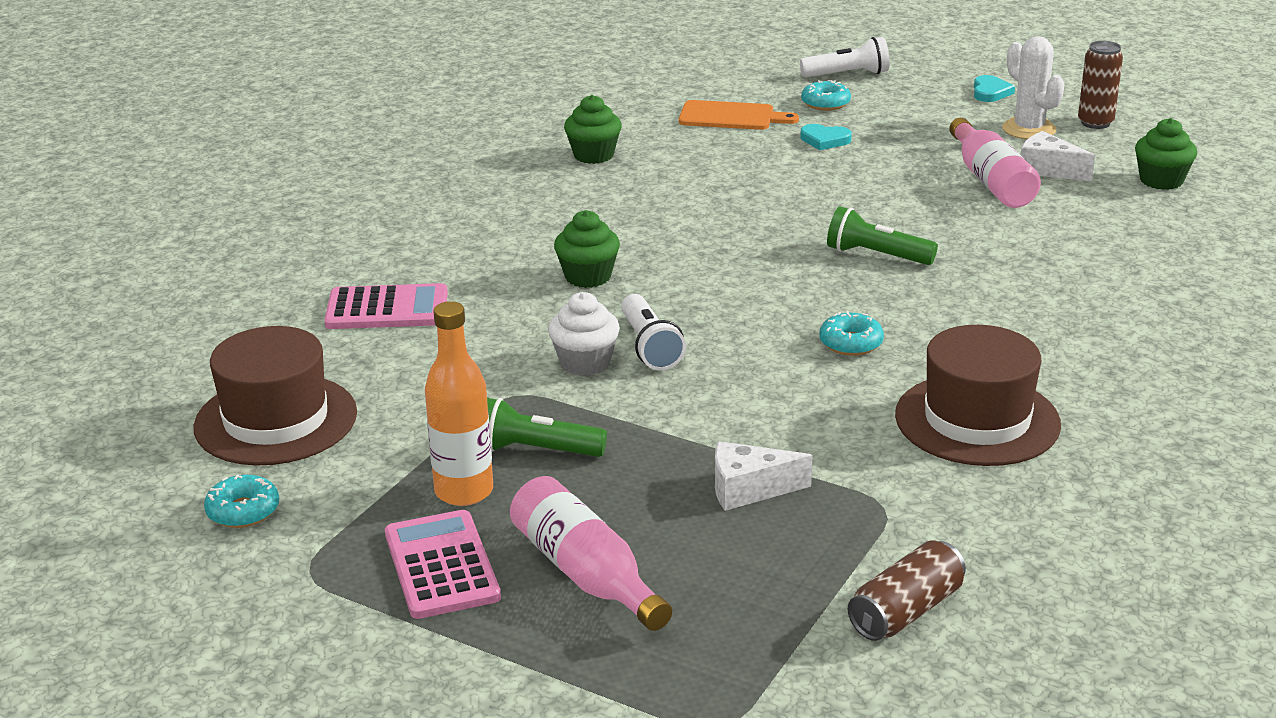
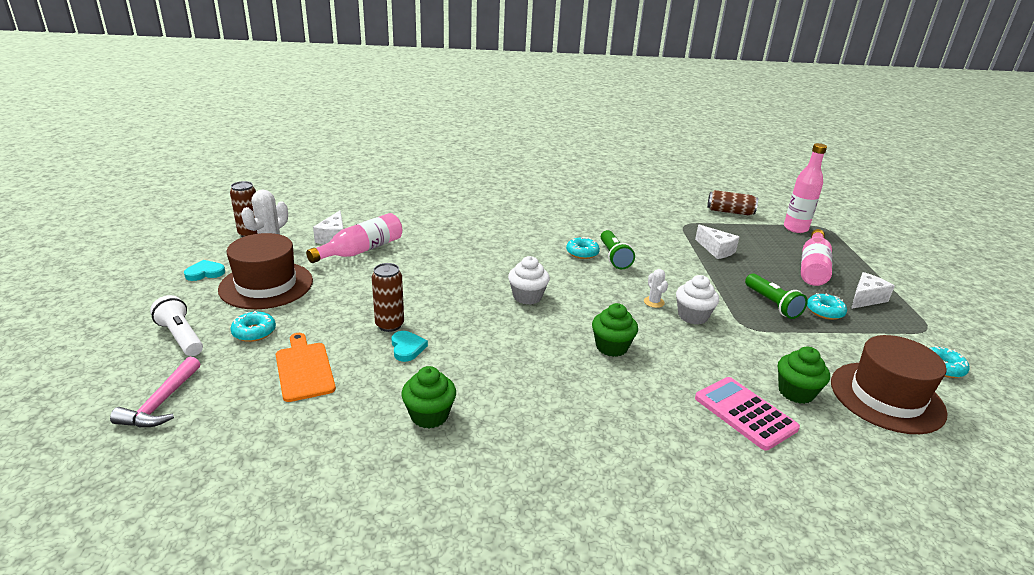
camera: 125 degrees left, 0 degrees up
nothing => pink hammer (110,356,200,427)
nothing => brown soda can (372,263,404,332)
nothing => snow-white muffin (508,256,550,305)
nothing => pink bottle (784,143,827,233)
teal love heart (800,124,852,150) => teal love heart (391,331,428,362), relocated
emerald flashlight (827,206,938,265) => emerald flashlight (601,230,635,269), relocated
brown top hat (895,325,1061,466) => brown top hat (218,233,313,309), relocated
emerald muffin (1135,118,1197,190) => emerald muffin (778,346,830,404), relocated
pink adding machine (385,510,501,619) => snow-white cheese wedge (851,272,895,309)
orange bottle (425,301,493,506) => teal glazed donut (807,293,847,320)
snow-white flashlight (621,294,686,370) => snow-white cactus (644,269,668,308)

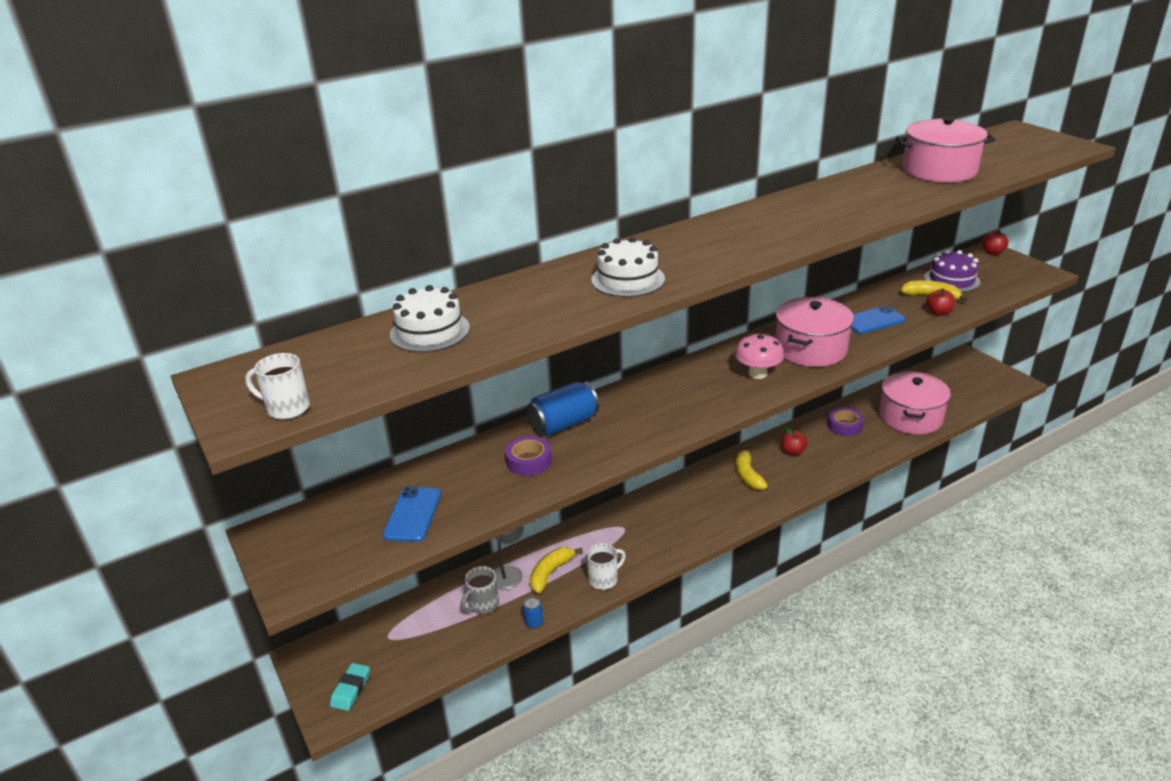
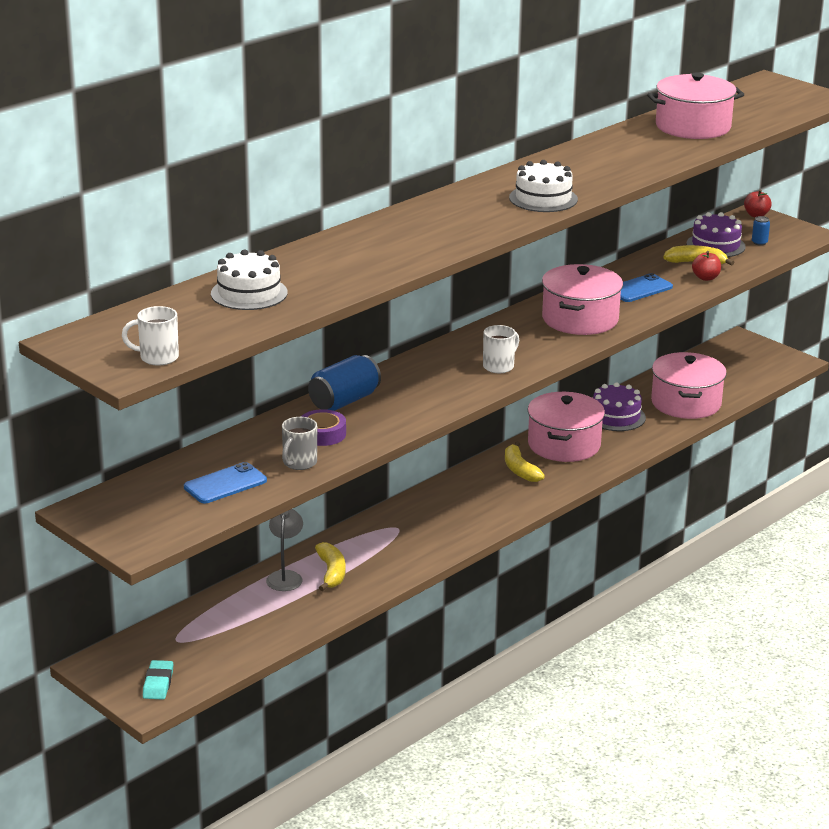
camera: 15 degrees left, 5 degrees down
pink mushroom (735,333,784,379) => nothing
ash-grey mug (461,566,499,614) => ash-grey mug (282,417,317,470), relocated
cobalt soda can (523,597,543,629) => cobalt soda can (752,216,770,246), relocated
snow-white mug (587,543,626,590) => snow-white mug (483,325,519,373), relocated
snow-white layer cake (591,237,665,297) => snow-white layer cake (509,160,578,212), relocated
scarlet toy apple (781,426,807,455) => pink cooking pot (528,392,605,462)
royal purple sticky tape (827,407,864,436) => royal purple layer cake (593,382,646,431)
cobalt phone (383,487,441,542) => cobalt phone (184,462,267,503), 60 degrees clockwise
golden banana fruit (530,547,583,594) => golden banana fruit (315,542,346,591), 150 degrees clockwise

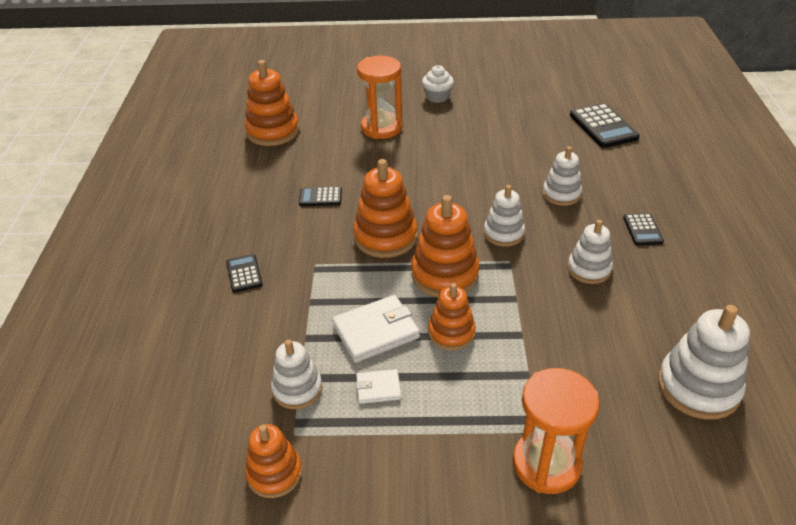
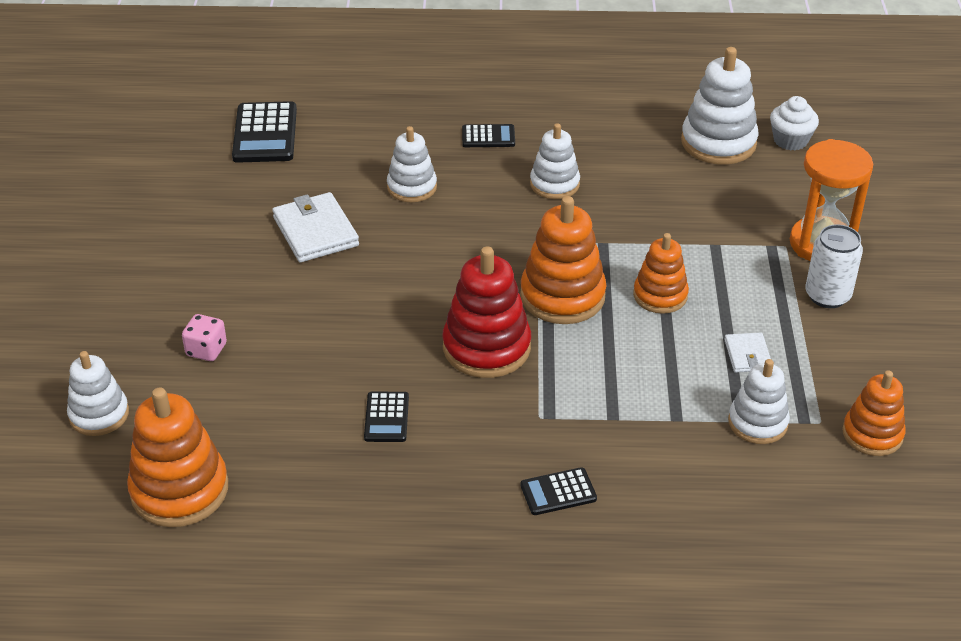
camera: 90 degrees left, 0 degrees up
nothing => snow-white soda can (805,224,863,308)
snow-white card wallet (332,295,420,363) => snow-white card wallet (272,192,359,262), relocated
snow-white muffin (422,65,454,103) => snow-white muffin (770,96,819,150), relocated
snow-white stacking toy (484,185,525,247) => snow-white stacking toy (67,351,129,436), relocated
orange sand timer (357,56,402,139) => pink die (182,314,227,361)
orange stacking toy (353,159,417,258) => scarlet stacking toy (442,246,531,378)
jet-black adding machine (570,103,640,148) => jet-black adding machine (232,101,297,163), 105 degrees clockwise

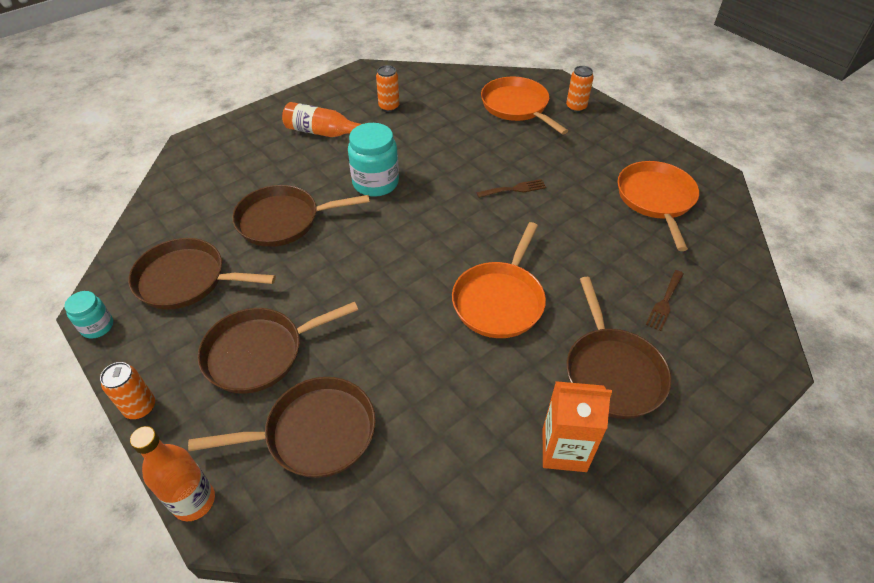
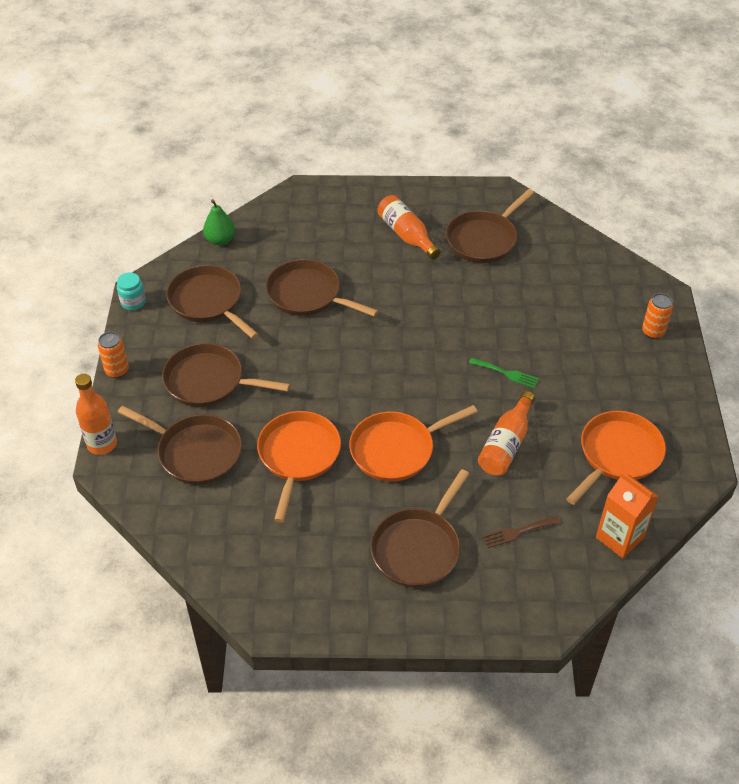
camera: 40 degrees right, 0 degrees up
teal jam jar (348,123,399,197) => nothing
nothing => emerald pear fruit (203,199,235,245)
nothing => orange bottle (478,391,535,475)
orange skillet (481,77,568,135) => orange skillet (257,411,341,523), relocated
orange juice carton (543,381,612,472) => orange juice carton (596,472,659,558), relocated
orange soda can (376,65,399,112) => brown skillet (446,189,534,263)
brown dinner fork (476,179,546,198) => emerald dinner fork (469,358,539,388)

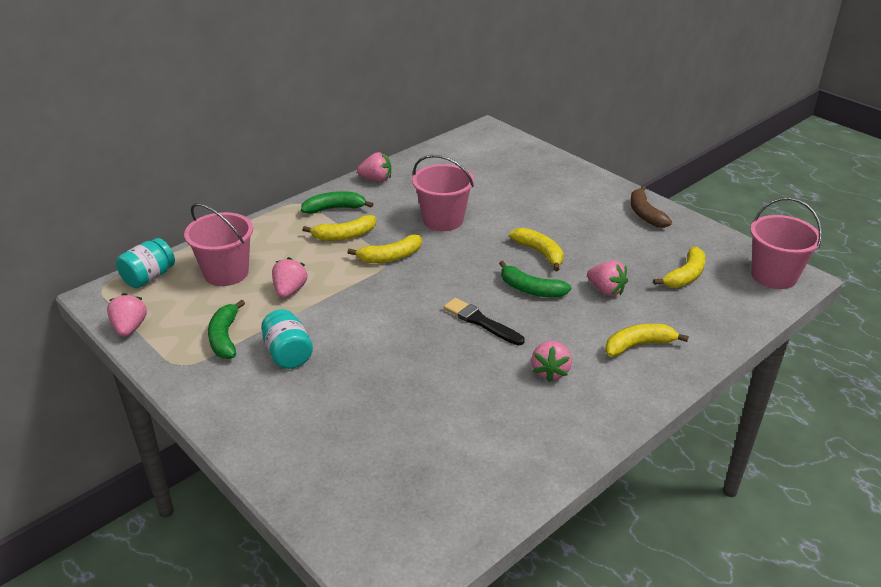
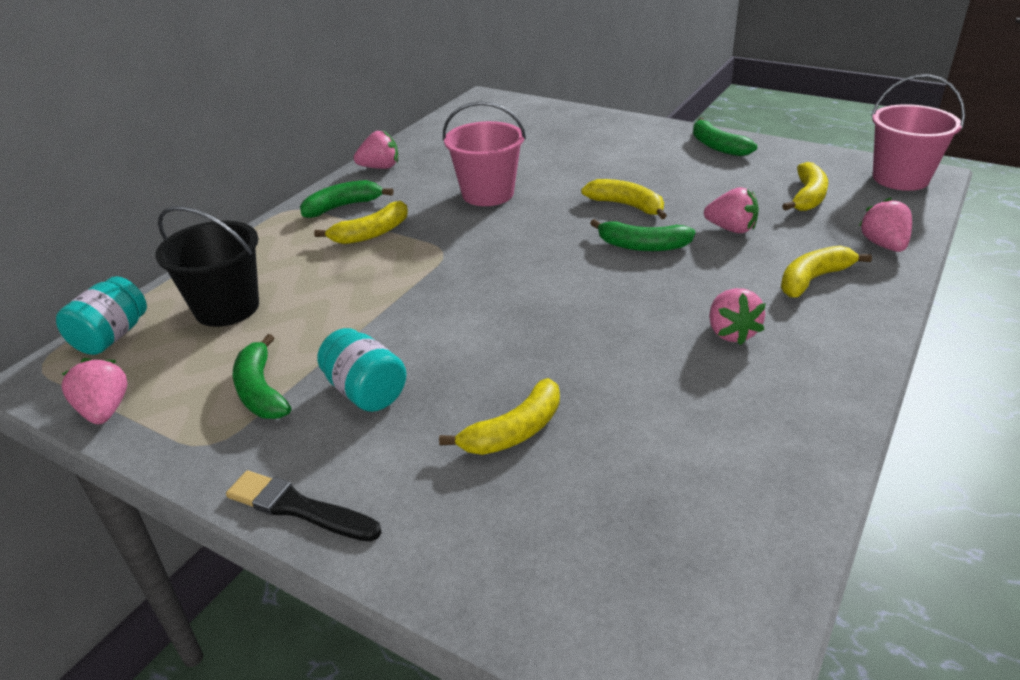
camera: 15 degrees left, 0 degrees up
pink berry (272,257,308,298) => pink berry (859,197,912,252), relocated
golden banana fruit (347,234,422,263) => golden banana fruit (439,378,560,455), relocated
jet-black paintbrush (444,298,524,345) => jet-black paintbrush (226,470,381,542), relocated
pink bucket (184,203,253,286) => jet-black bucket (155,206,259,327)
brown banana fruit (630,186,672,228) => emerald banana fruit (693,118,757,156)

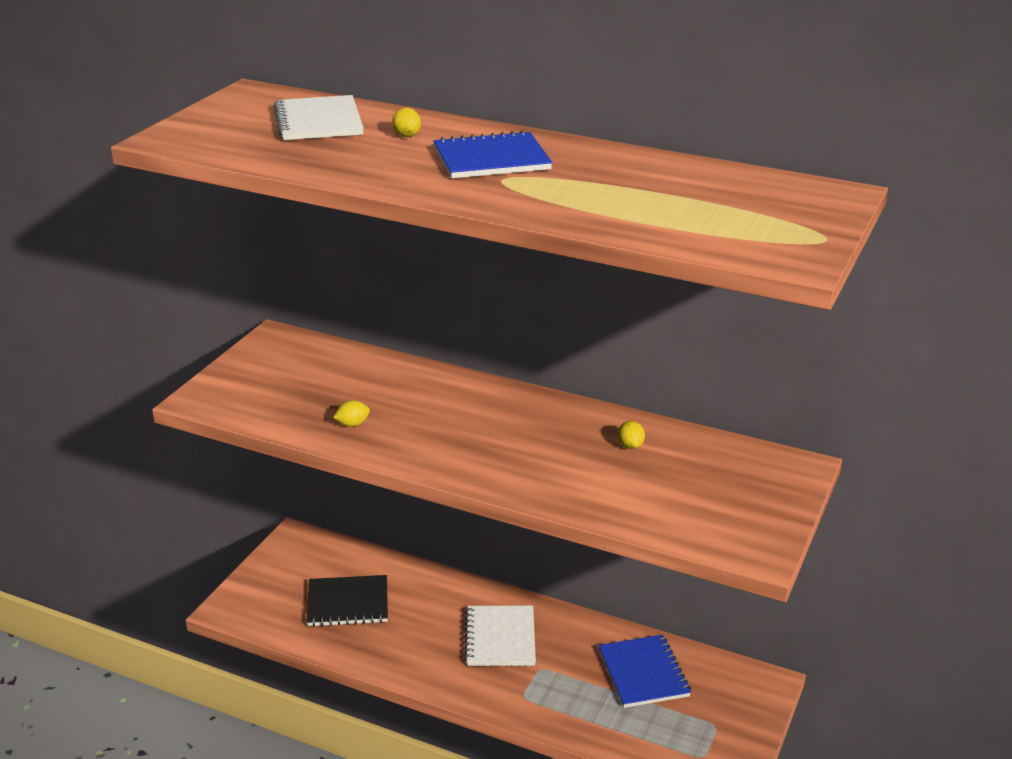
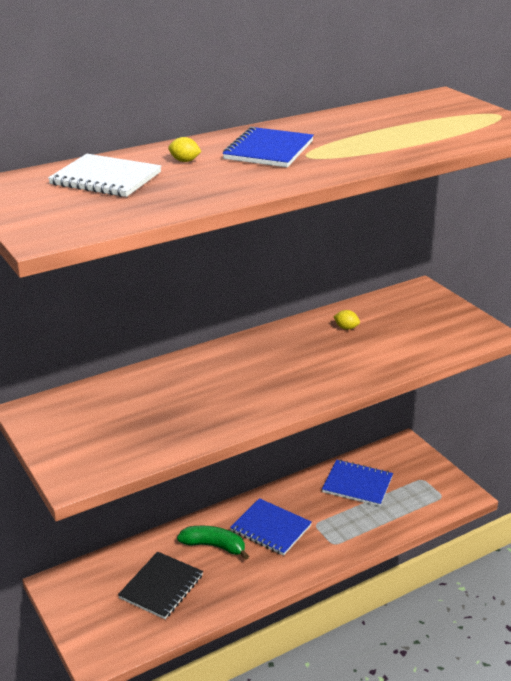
camera: 55 degrees left, 0 degrees up
golden toy lemon (333,400,370,427) => nothing
nothing => emerald banana fruit (177,526,249,560)
snow-white notebook (464,606,536,666) => cobalt notebook (230,498,312,556)

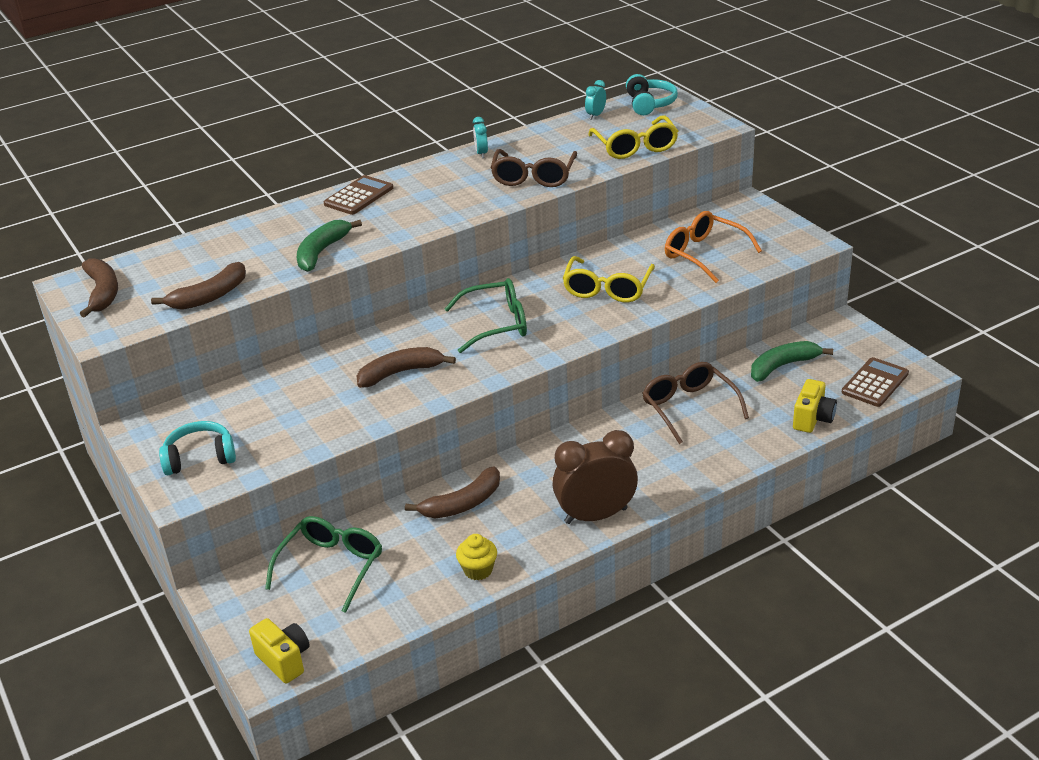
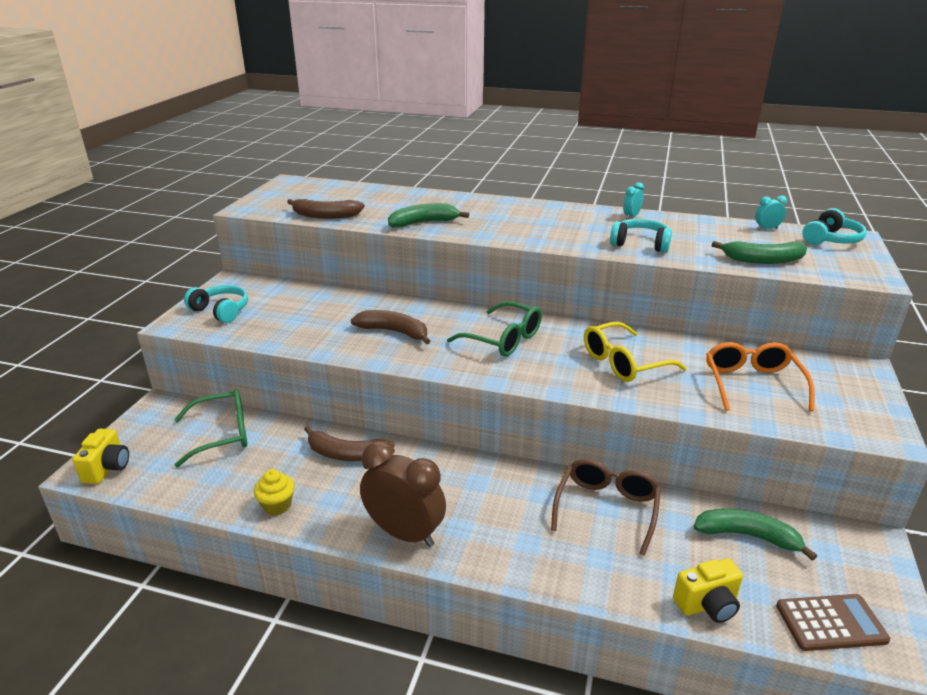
camera: 45 degrees right, 5 degrees down
brown banana fruit (80,258,118,318) => nothing
brown adding machine (324,175,393,215) => nothing
brown spectacles (490,149,577,187) => teal over-ear headphones (610,219,672,253)
golden spectacles (588,116,678,159) => emerald banana fruit (712,241,807,264)

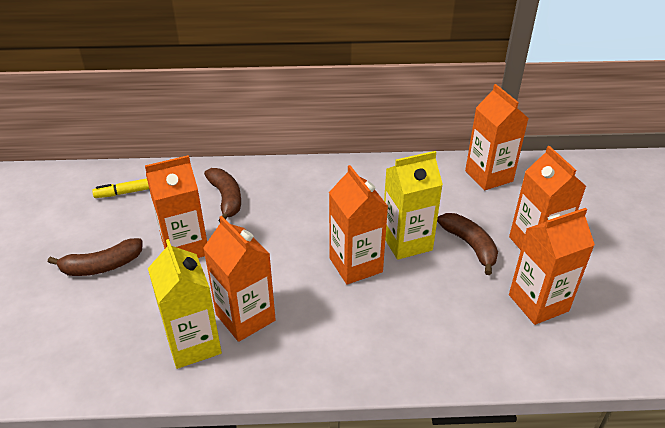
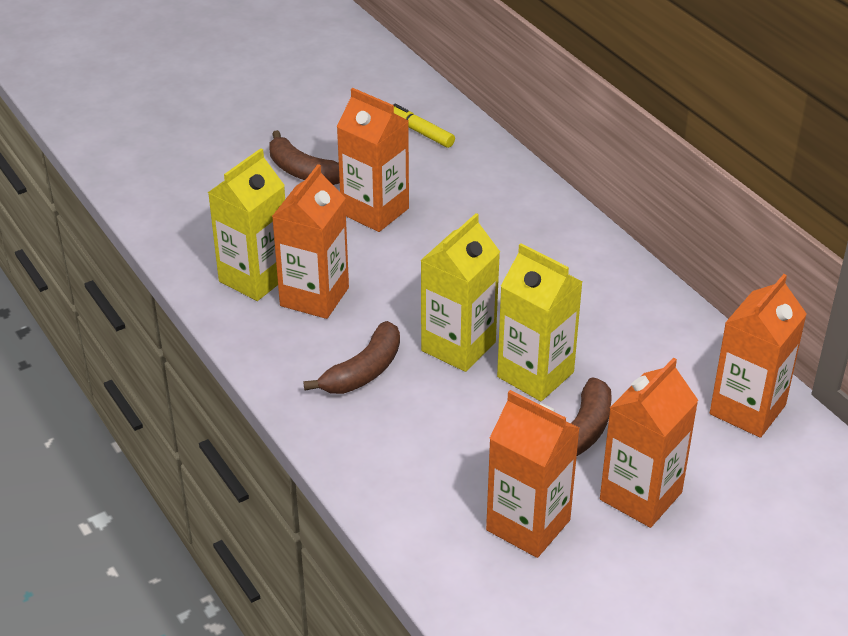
camera: 60 degrees right, 0 degrees up
brown banana fruit (204,168,241,222) => brown banana fruit (303,321,400,394), relocated
orange juice carton (329,165,388,285) => golden juice carton (420,213,500,372)

